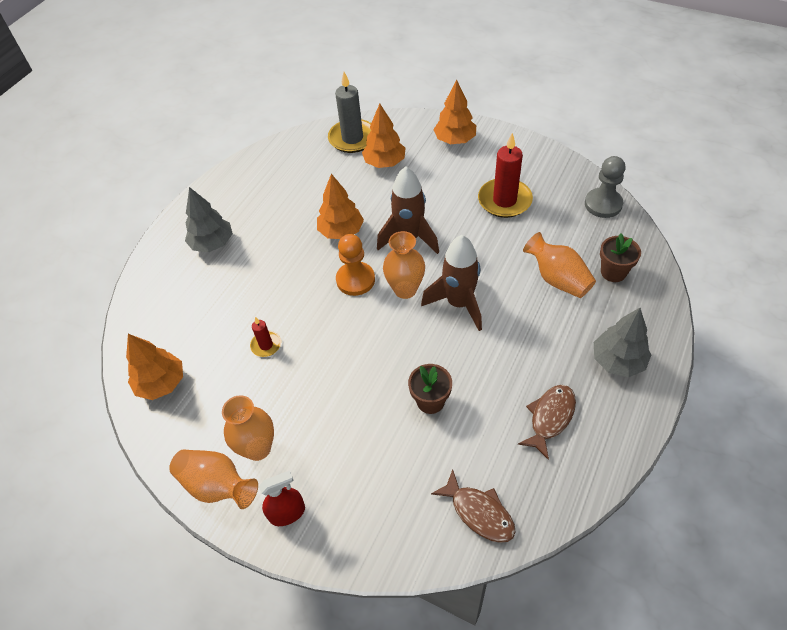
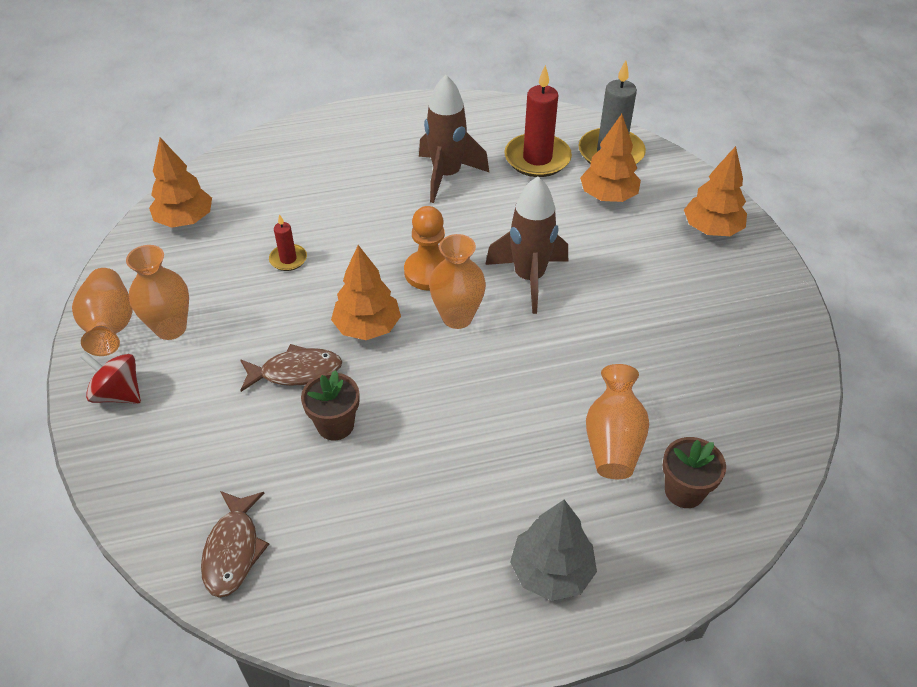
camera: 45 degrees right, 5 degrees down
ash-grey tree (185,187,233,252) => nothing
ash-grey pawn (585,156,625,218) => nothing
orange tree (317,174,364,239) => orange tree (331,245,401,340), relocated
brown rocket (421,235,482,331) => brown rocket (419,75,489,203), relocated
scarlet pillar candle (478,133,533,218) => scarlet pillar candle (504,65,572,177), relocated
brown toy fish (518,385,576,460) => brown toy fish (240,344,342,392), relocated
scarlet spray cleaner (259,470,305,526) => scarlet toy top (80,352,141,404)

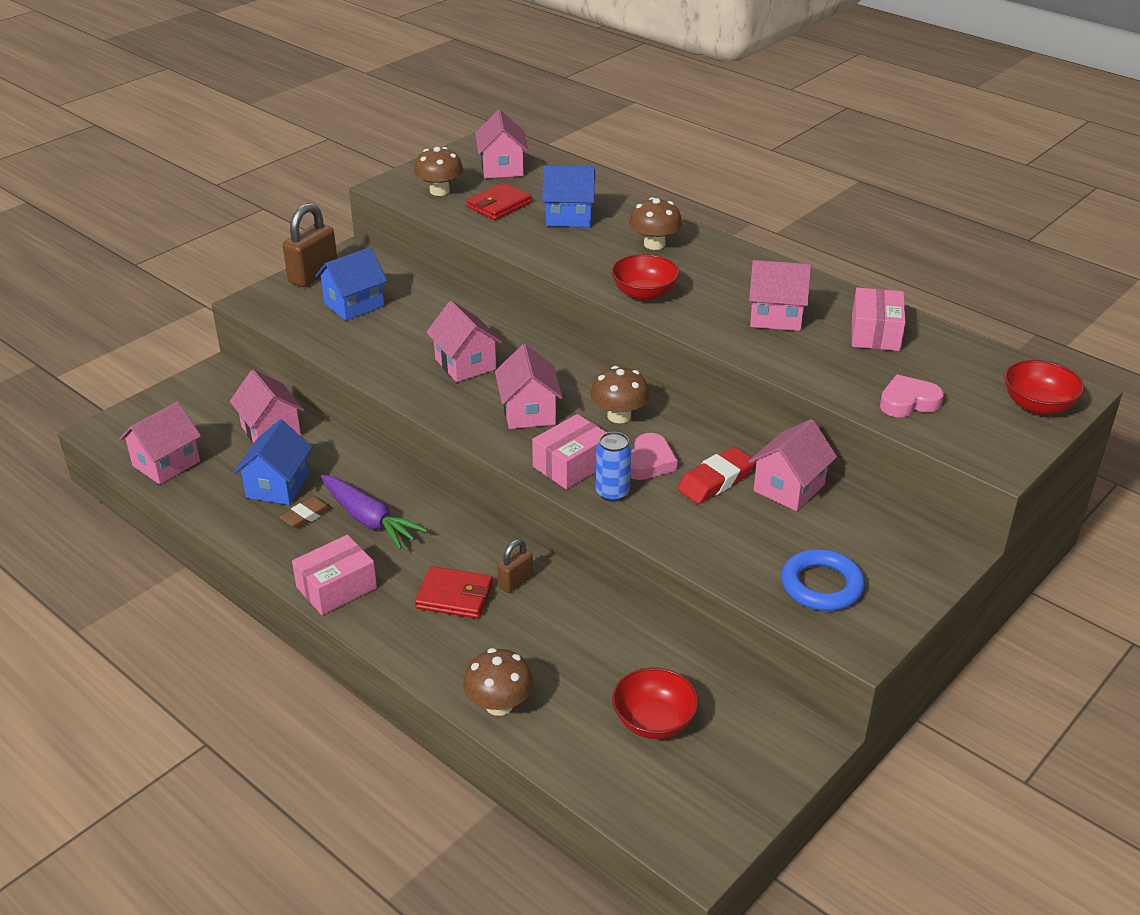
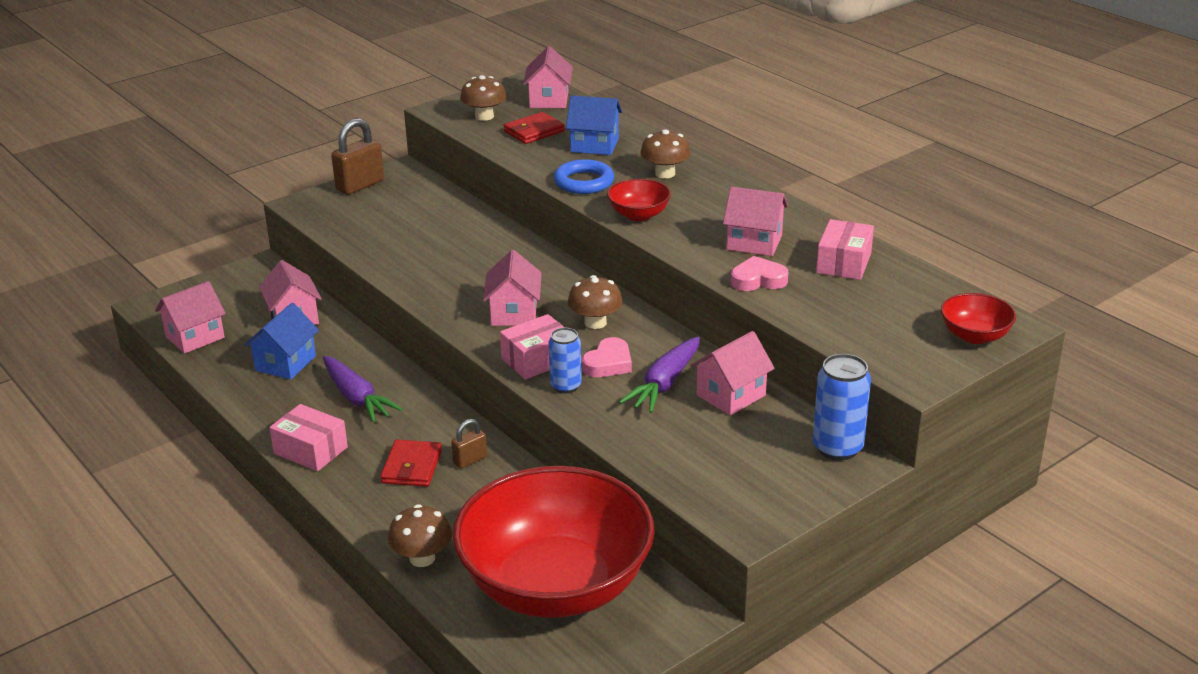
camera: 10 degrees right, 5 degrees down
brown pencil eraser (280,497,332,529) => nothing
cobalt toy house (315,247,387,321) => nothing
pink toy house (426,301,502,382) => nothing
nothing => cobalt soda can (813,354,871,460)
cobalt ring (781,549,865,611) => cobalt ring (554,159,614,194), relocated
pink love heart (880,375,944,417) => pink love heart (731,256,788,291), relocated
scarlet pencil eraser (677,447,756,504) => royal purple toy carrot (619,336,700,413)
pink package (292,535,377,615) => pink package (269,404,348,471), 60 degrees clockwise
scarlet card wallet (415,566,493,619) => scarlet card wallet (380,440,442,487), 75 degrees clockwise
scarlet serving bowl (612,668,699,739) => scarlet serving bowl (453,466,655,618), x2.49

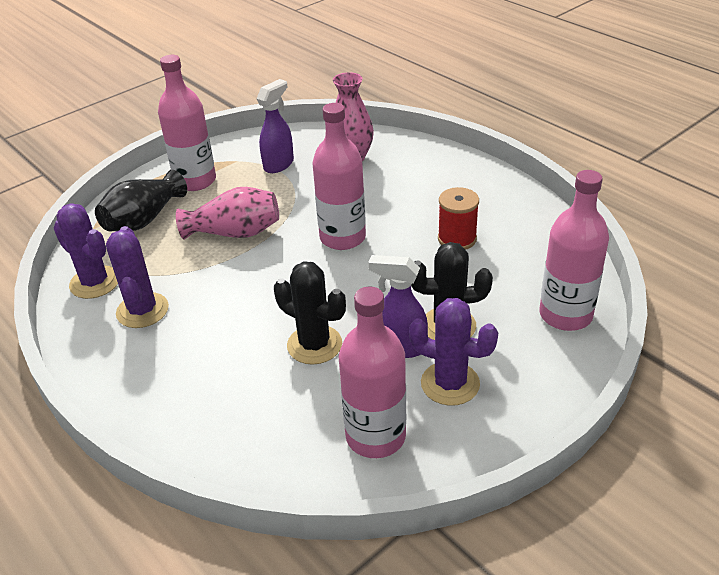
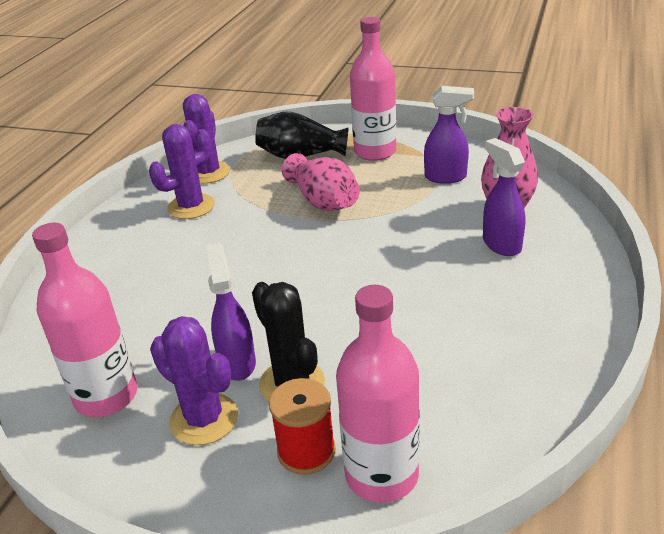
camera: 60 degrees right, 5 degrees down
jet-black cactus (274,261,346,365) => nothing
pink bottle (313,103,366,250) => nothing
nothing => royal purple spray cleaner (483,138,525,256)
scarlet reel of thread (438,187,479,250) => scarlet reel of thread (269,378,336,475), relocated
royal purple cactus (409,298,498,406) => royal purple cactus (150,316,238,445), 45 degrees counterclockwise

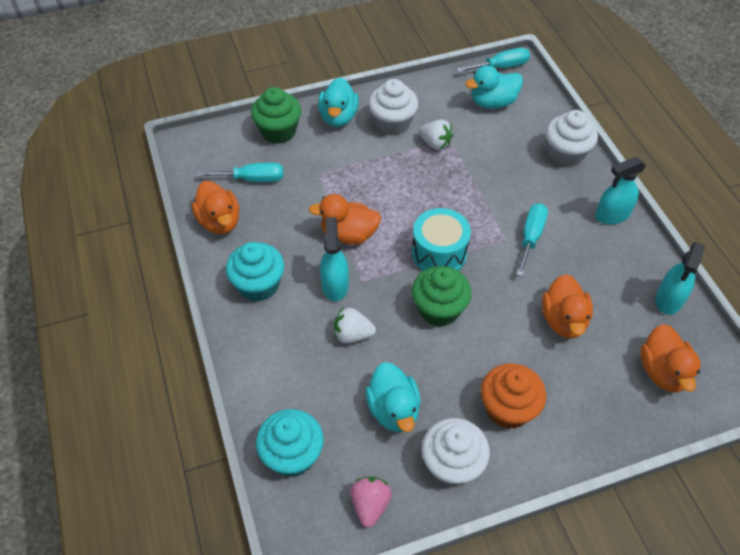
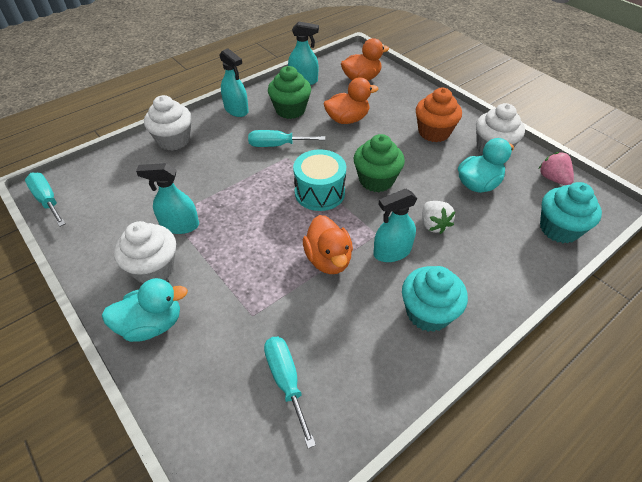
camera: 110 degrees left, 5 degrees down
orange toy duck (192,181,239,234) => nothing
teal toy duck (465,65,523,109) => nothing
emerald muffin (251,87,301,144) => emerald muffin (268,66,311,119), relocated
snow-white berry (419,119,453,150) => teal spray cleaner (136,163,199,234)
pink berry (350,476,392,528) => pink berry (539,152,574,185), 75 degrees clockwise

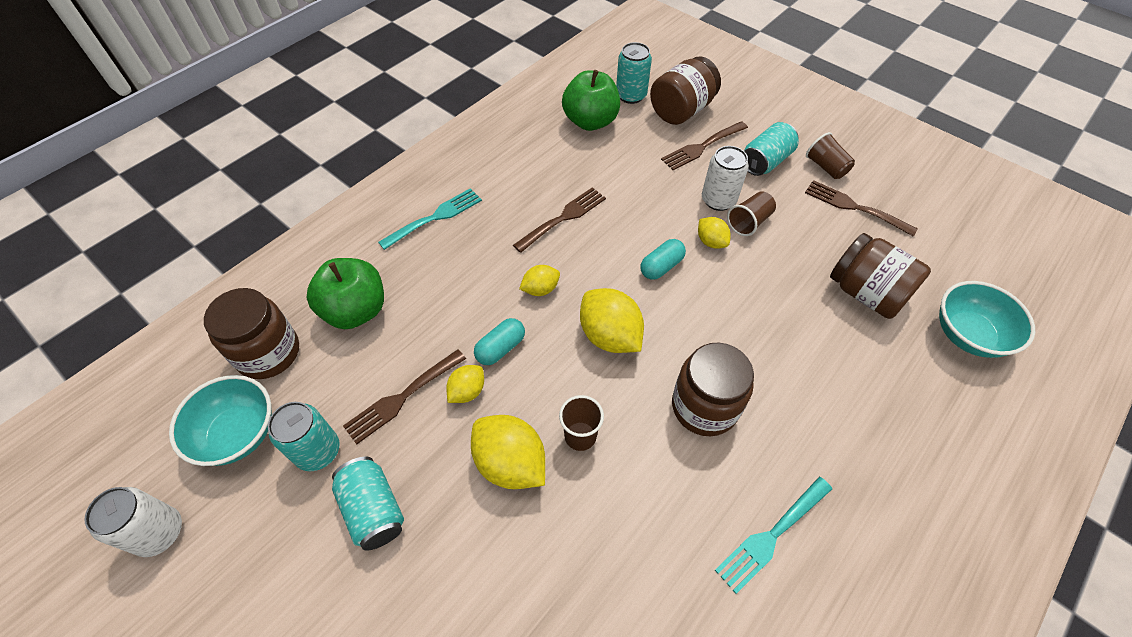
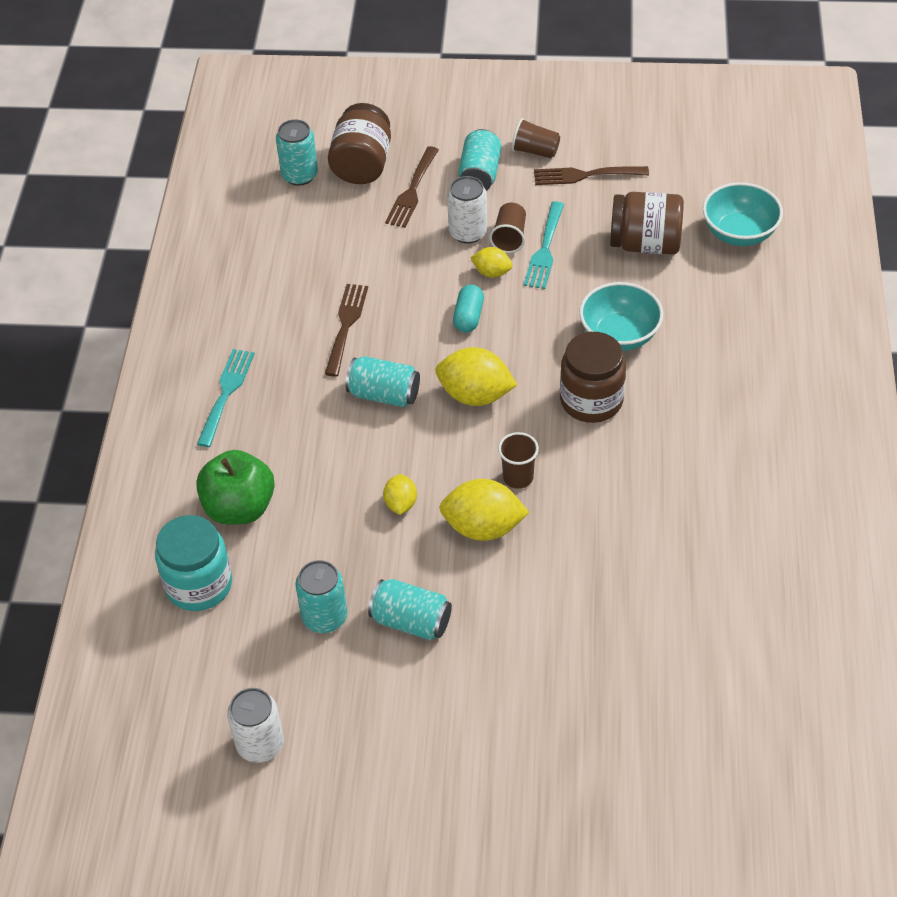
camera: 35 degrees left, 5 degrees down
brown dinner fork (343,349,466,444) => nothing
teal pill shape (474,318,525,365) => nothing
emerald toy apple (562,70,620,131) => nothing
teal serving bowl (169,375,272,466) => teal serving bowl (579,282,663,351), relocated
teal dinner fork (715,477,832,594) => teal dinner fork (524,201,564,289), relocated
golden toy lemon (519,265,560,296) => teal soda can (345,356,420,407)
brown jam jar (204,288,299,379) => teal jam jar (155,515,232,611)

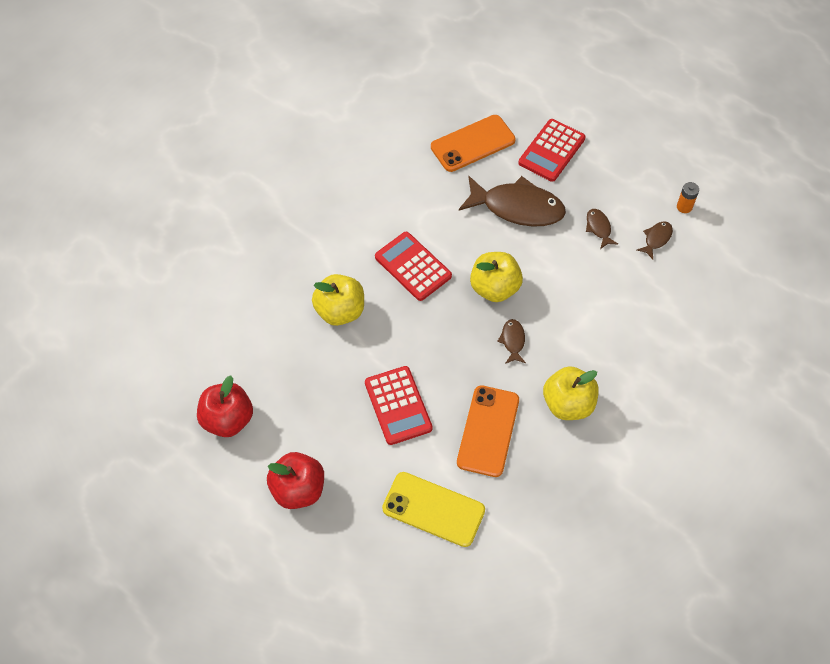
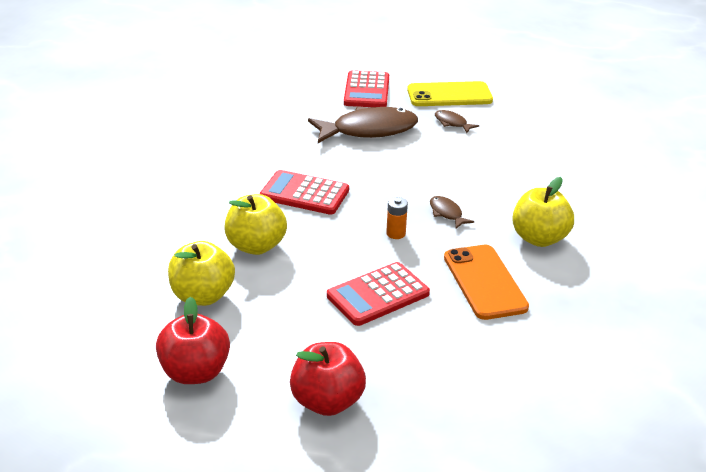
camera: 30 degrees left, 25 degrees down
orange phone (431,115,516,172) => nothing
brown toy fish (637,221,673,259) => nothing
golden phone (382,472,485,547) => golden phone (407,81,493,106), relocated
golden toy apple (470,252,523,302) => golden toy apple (168,241,235,306), relocated
orange power cell (677,182,699,213) => orange power cell (386,197,408,239), relocated
scarlet adding machine (365,366,432,445) => scarlet adding machine (327,262,430,326), 105 degrees clockwise

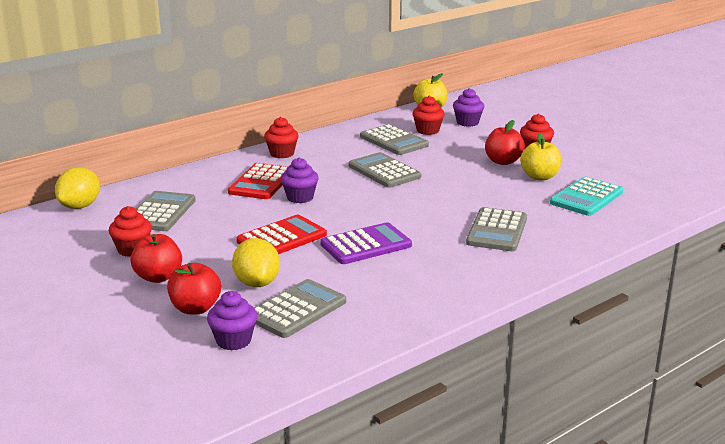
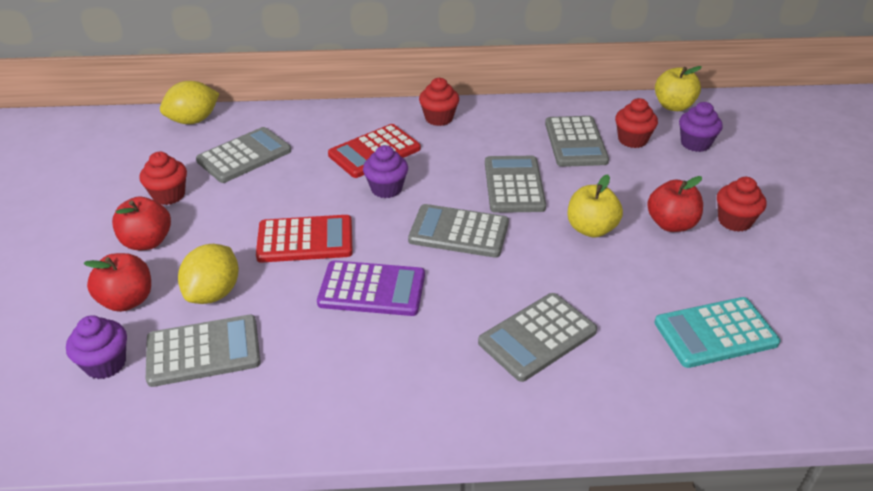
camera: 35 degrees right, 15 degrees up
nothing => ash-grey adding machine (408,204,509,258)
golden toy apple (520,133,562,180) => golden toy apple (568,174,623,238), relocated

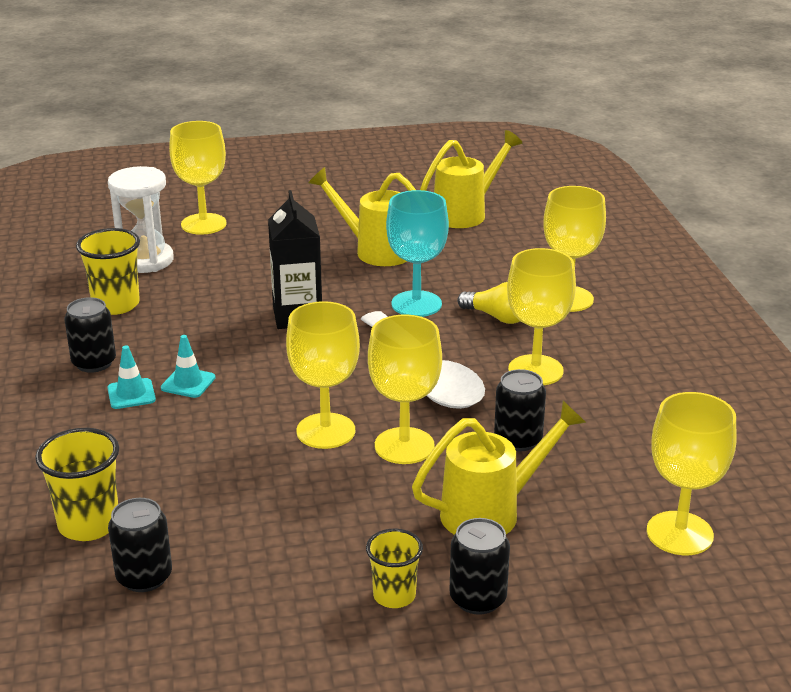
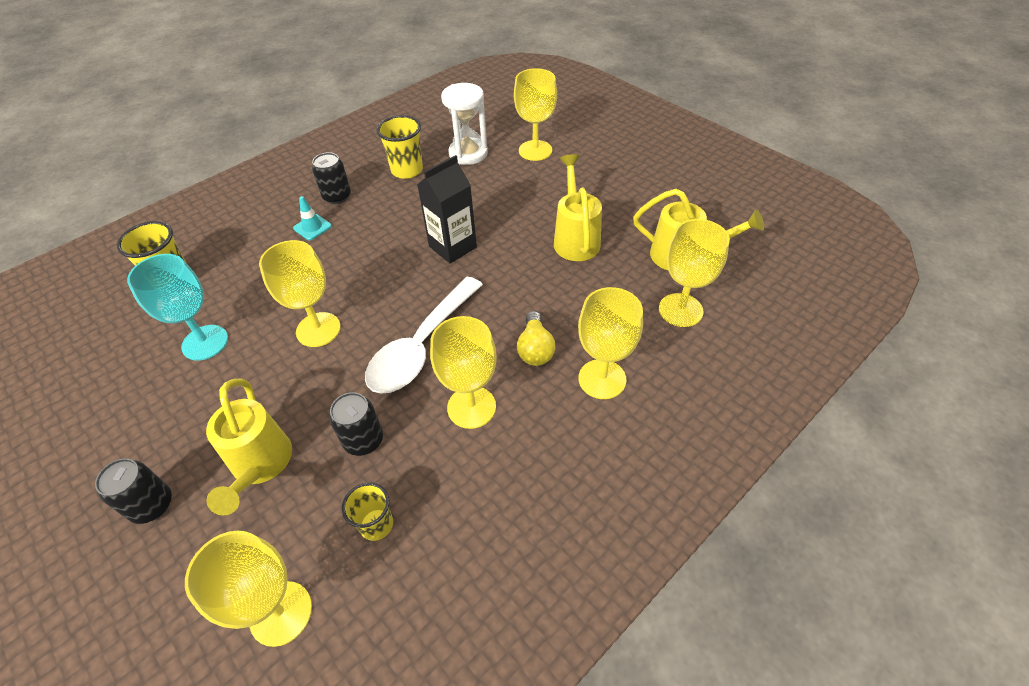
camera: 60 degrees right, 20 degrees up
jet-black soda can (108,498,172,592) => nothing
teal traffic cone (161,335,216,398) => nothing
golden cup (366,529,423,608) => golden cup (342,482,393,541), relocated
golden goblet (368,315,442,464) => golden goblet (659,219,730,327), relocated
teal goblet (386,190,449,317) => teal goblet (127,254,228,361), relocated
golden watering can (412,401,586,535) => golden watering can (206,379,292,515), 45 degrees clockwise

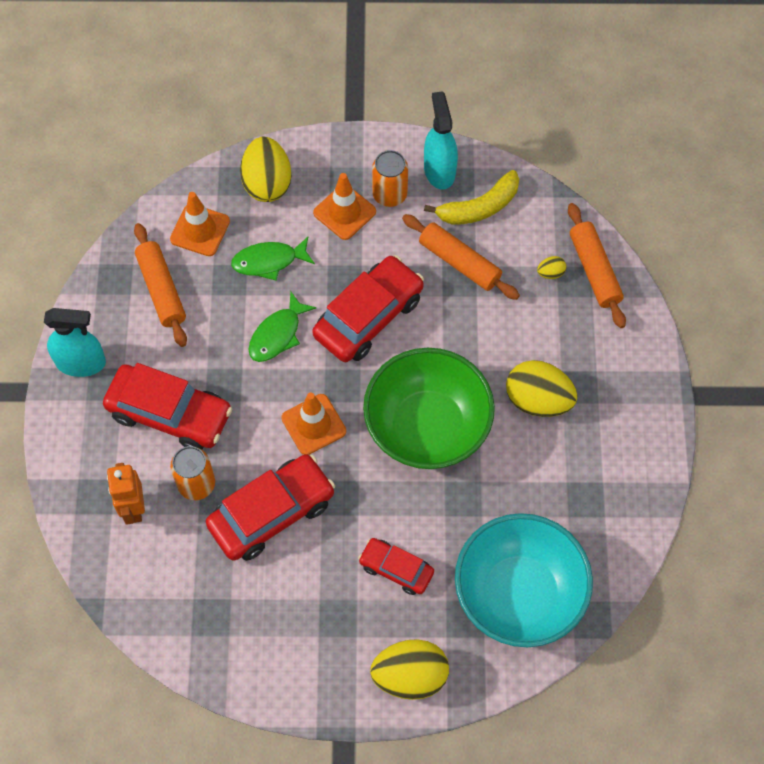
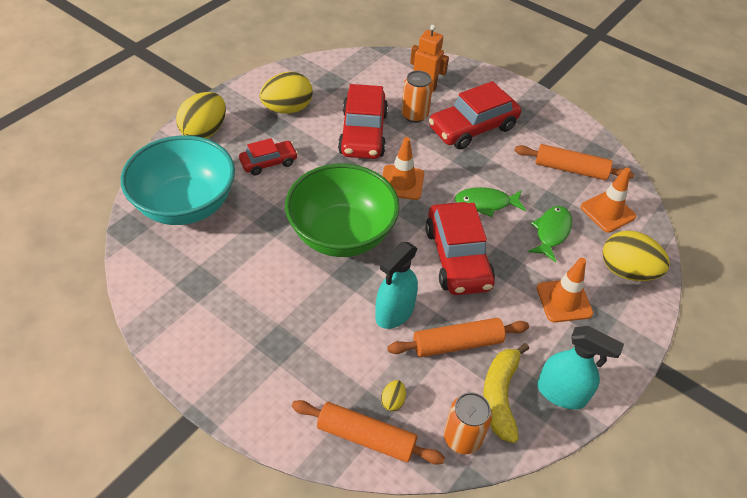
camera: 125 degrees right, 15 degrees down
teal spray cleaner (44,308,106,377) => teal spray cleaner (375,242,418,329), relocated
orange soda can (372,150,408,207) => orange soda can (444,392,492,454), relocated
golden egg shape (506,360,578,417) => golden egg shape (260,72,313,113), relocated
emerald toy fish (248,291,317,362) => emerald toy fish (455,187,526,217), 75 degrees counterclockwise

